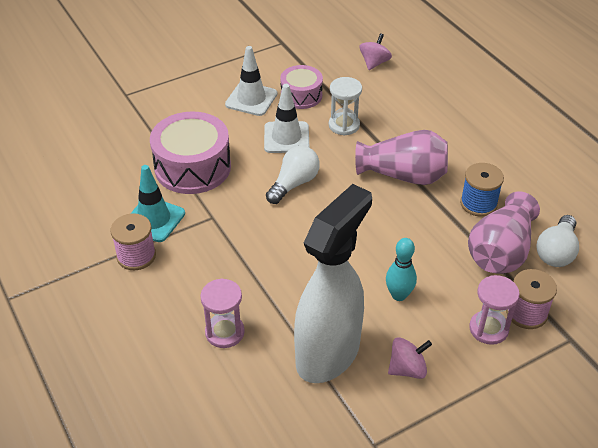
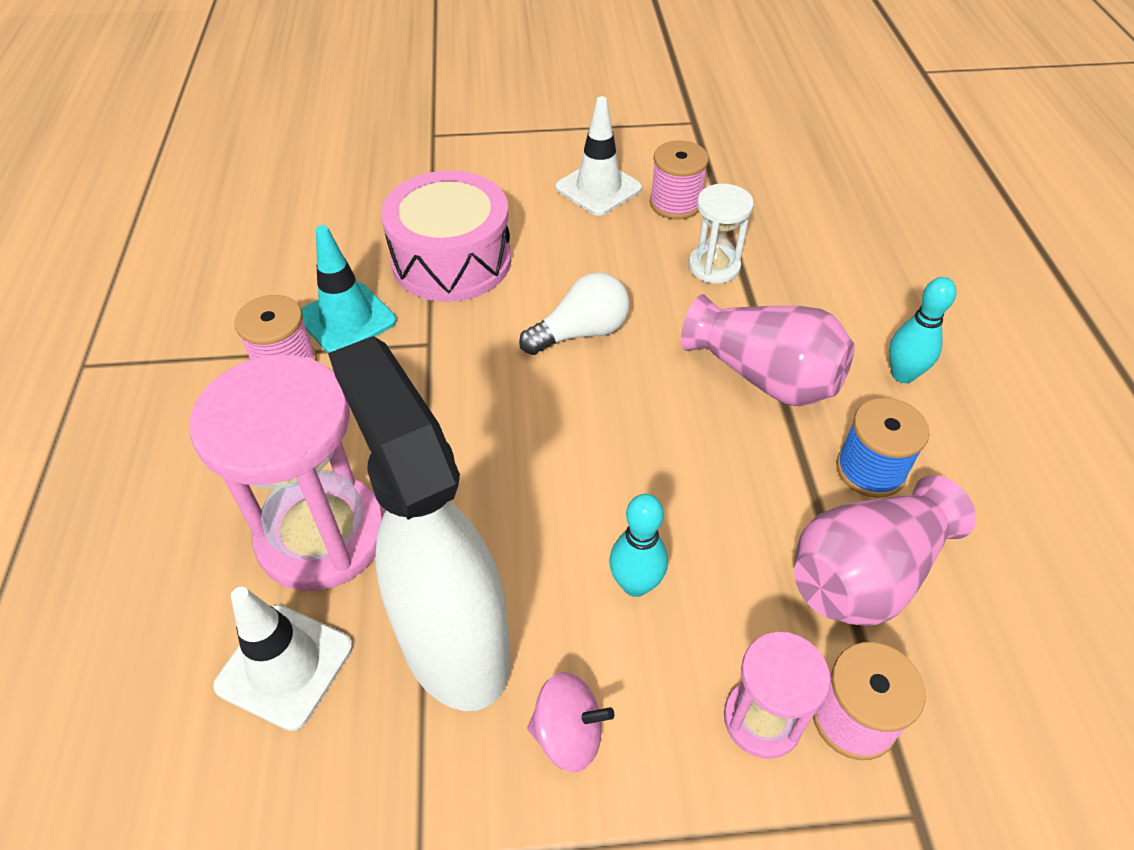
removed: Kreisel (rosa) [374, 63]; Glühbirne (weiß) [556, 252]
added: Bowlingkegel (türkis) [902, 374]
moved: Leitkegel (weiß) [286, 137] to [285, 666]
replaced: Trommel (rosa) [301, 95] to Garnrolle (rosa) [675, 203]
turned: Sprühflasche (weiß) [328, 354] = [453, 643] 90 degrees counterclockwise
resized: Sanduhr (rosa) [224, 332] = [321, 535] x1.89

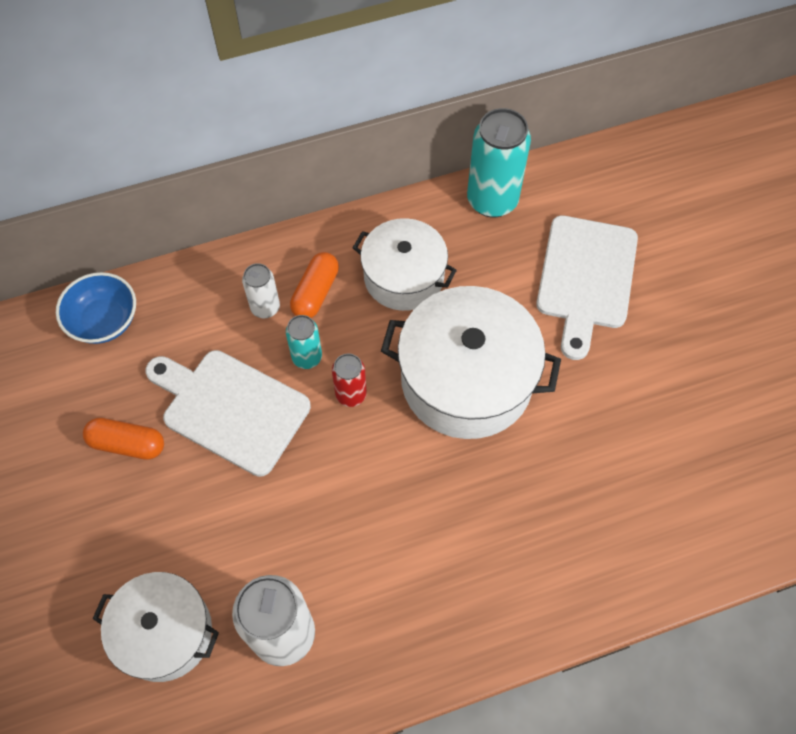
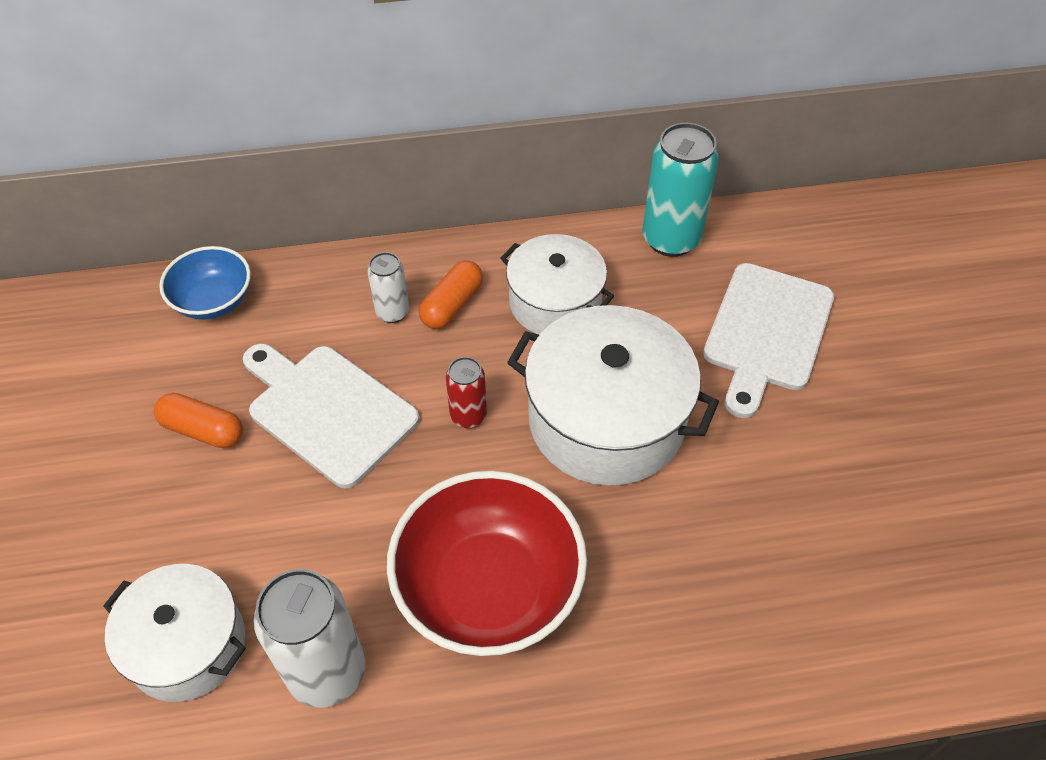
removed: Dose (türkis) [307, 357]
added: Schüssel (rot) [489, 588]

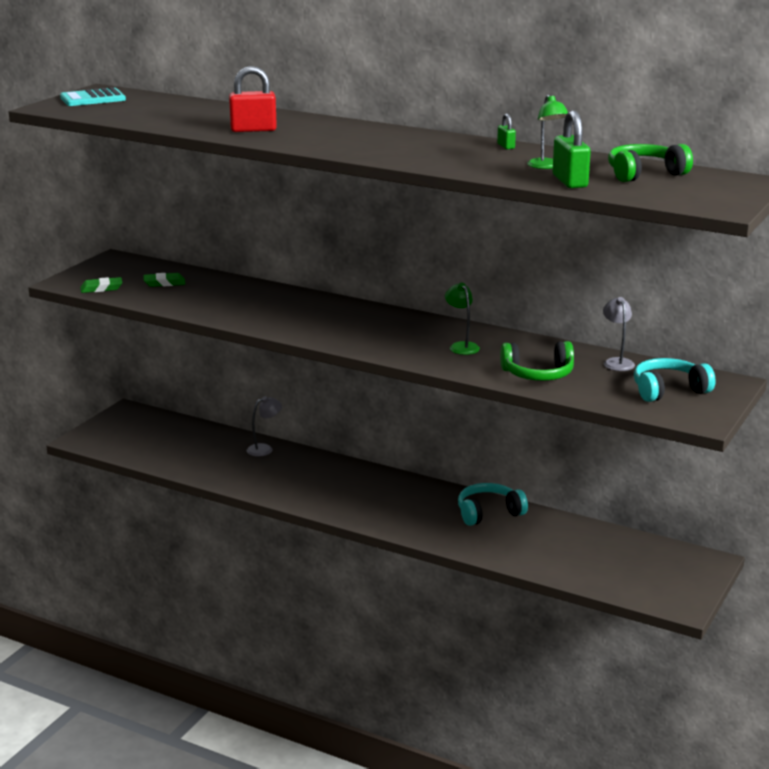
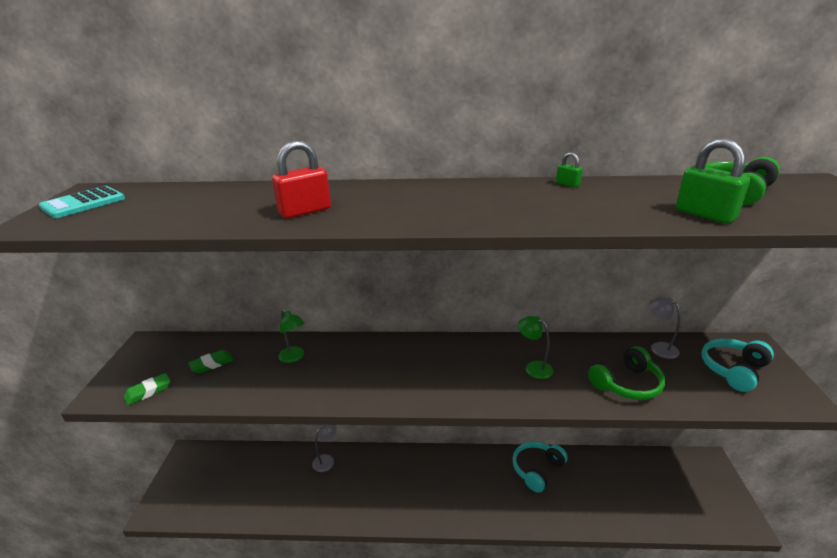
moved: Lampe (grün) [546, 166] to [294, 357]

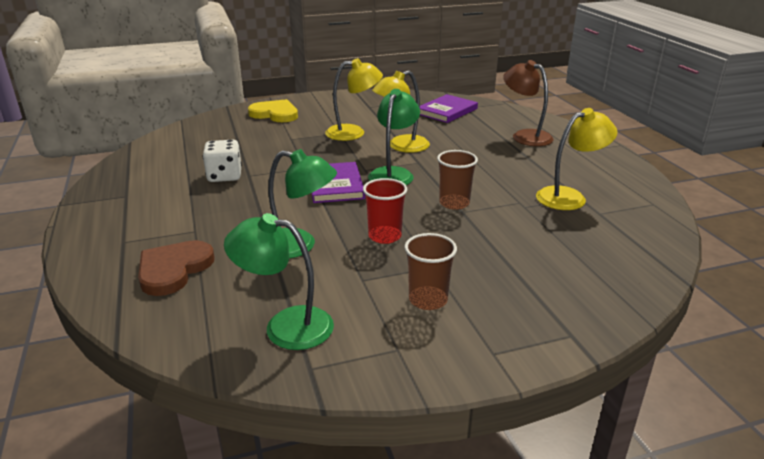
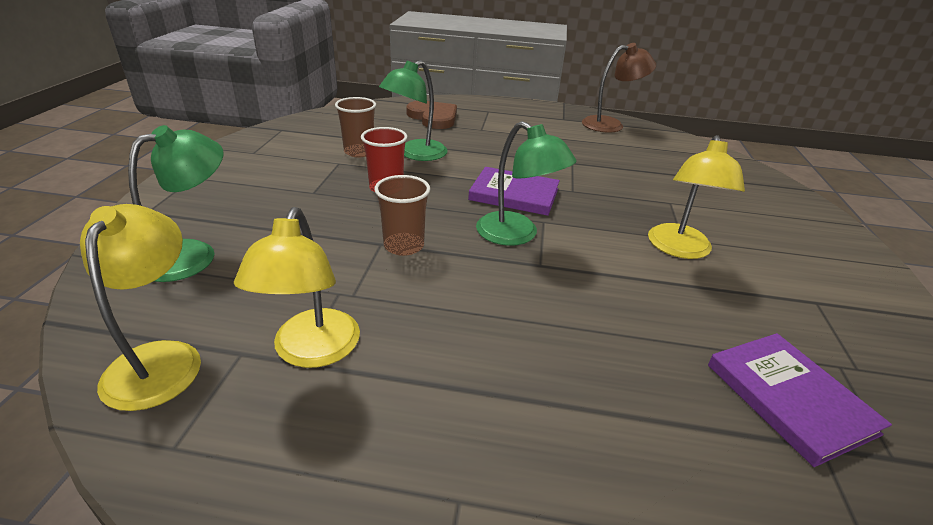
removed: Spielwürfel (weiß) [224, 176]; Herz (gelb) [275, 114]
moved: Lampe (grün) [285, 326] to [193, 254]; Lampe (gelb) [401, 146] to [160, 359]; Becher (braun) [428, 300] to [359, 152]; Lampe (braun) [525, 136] to [610, 124]

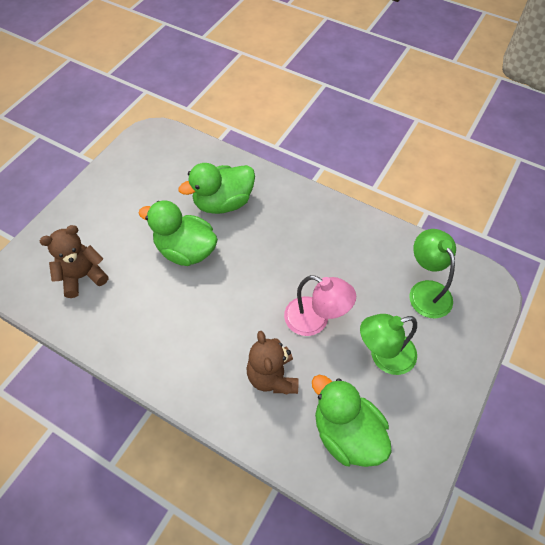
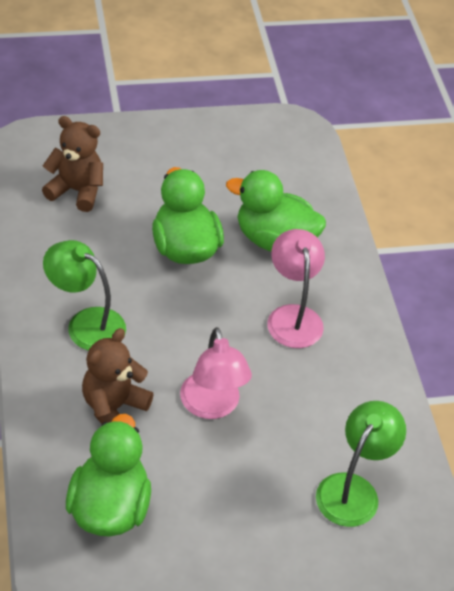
added: Lampe (rosa) [293, 316]
moved: Lampe (grün) [384, 356] to [86, 323]

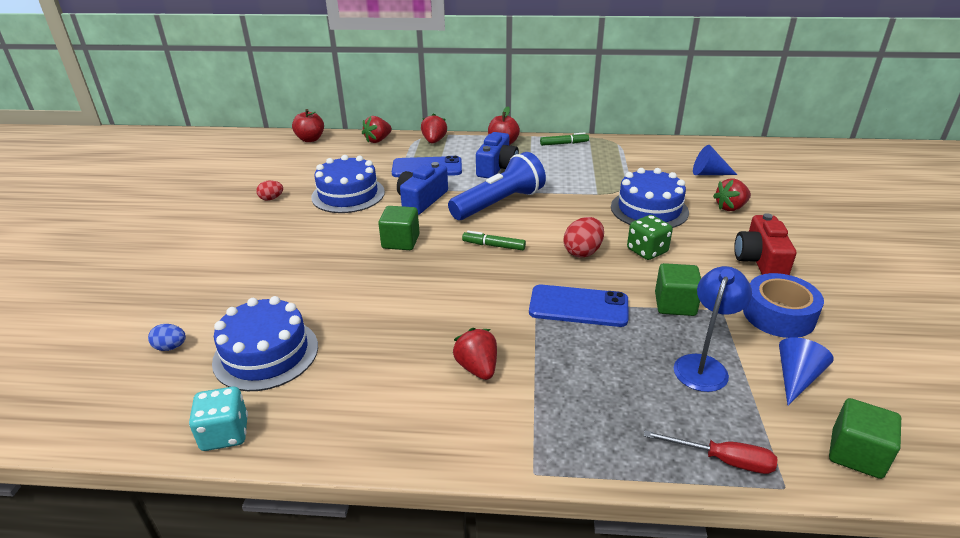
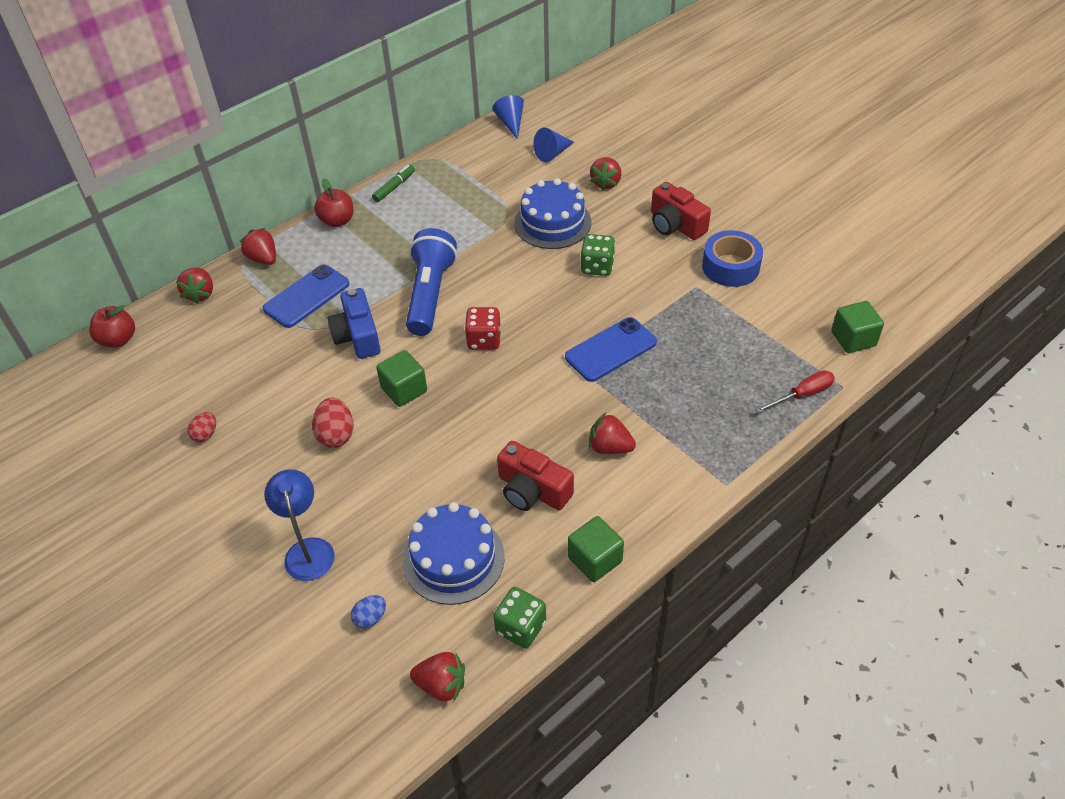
removed: Kuchen (blau) [348, 194]; Kamera (blau) [497, 167]
added: Erdbeere (rot) [441, 685]; Kamera (rot) [532, 490]
moved: Ei (rot) [583, 252] to [336, 435]; Kubus (grün) [675, 304] to [595, 559]; Lampe (blau) [703, 365] to [308, 550]; Kegel (blau) [796, 378] to [511, 123]
replaced: Filzstift (grün) [493, 246] to Spielwürfel (rot) [484, 340]
recoloured: Spielwürfel (türkis) [225, 434] to Spielwürfel (grün) [520, 627]

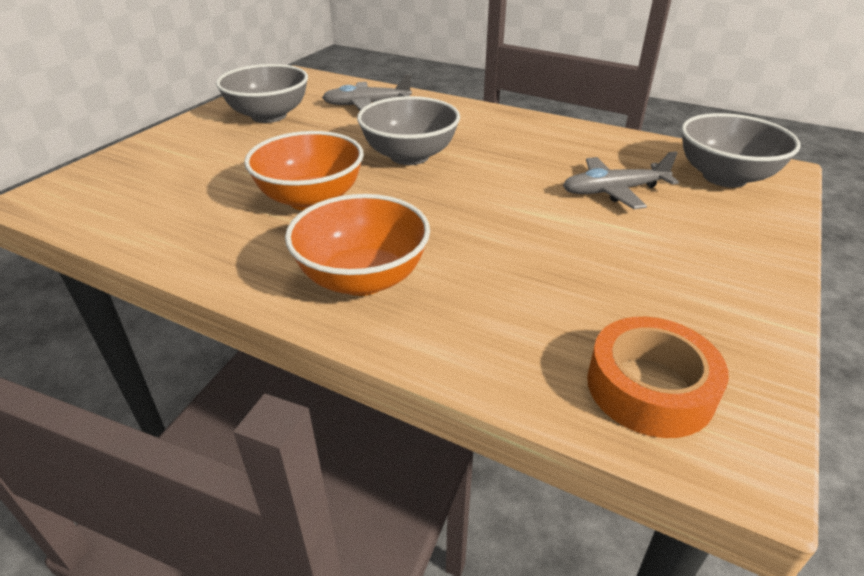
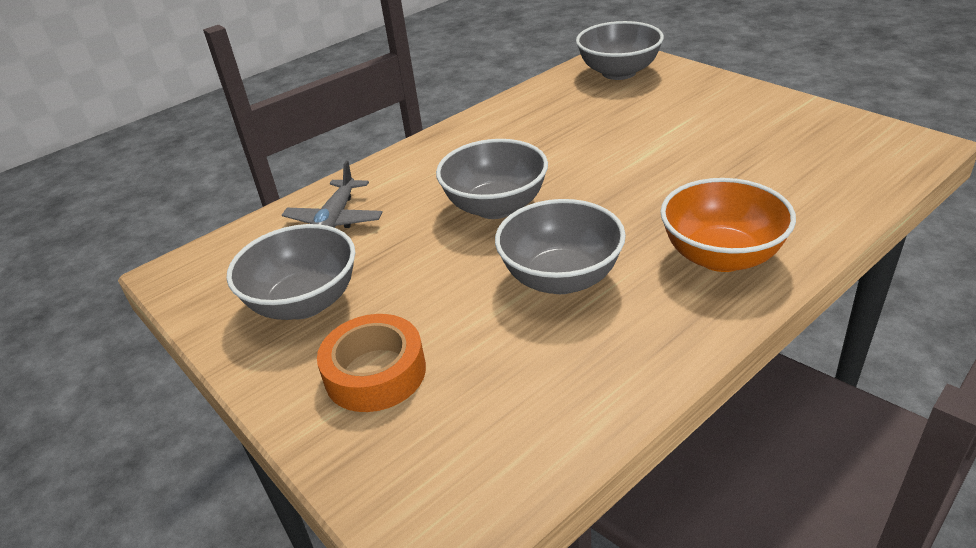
removed: Flugzeug (grau) [614, 191]
moved: Klebeband (orange) [649, 387] to [375, 373]
recoloured: Schüssel (orange) [311, 199] to Schüssel (grau) [561, 278]

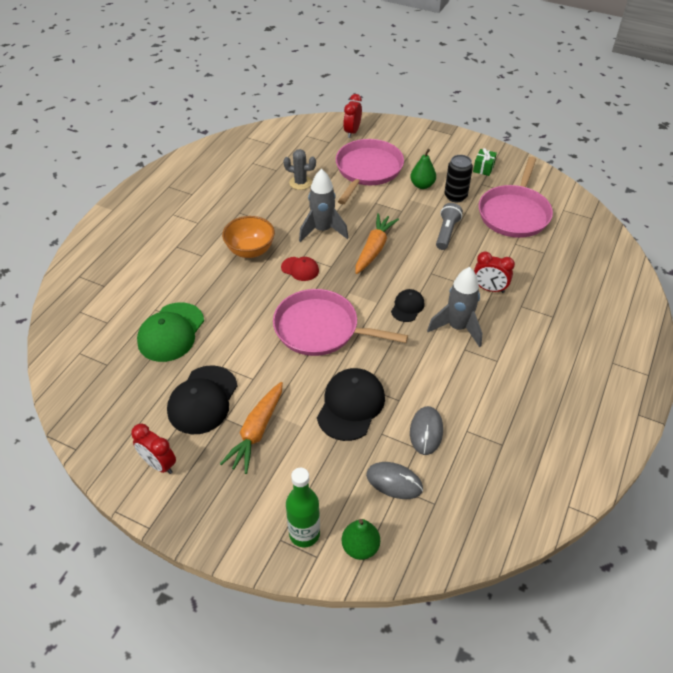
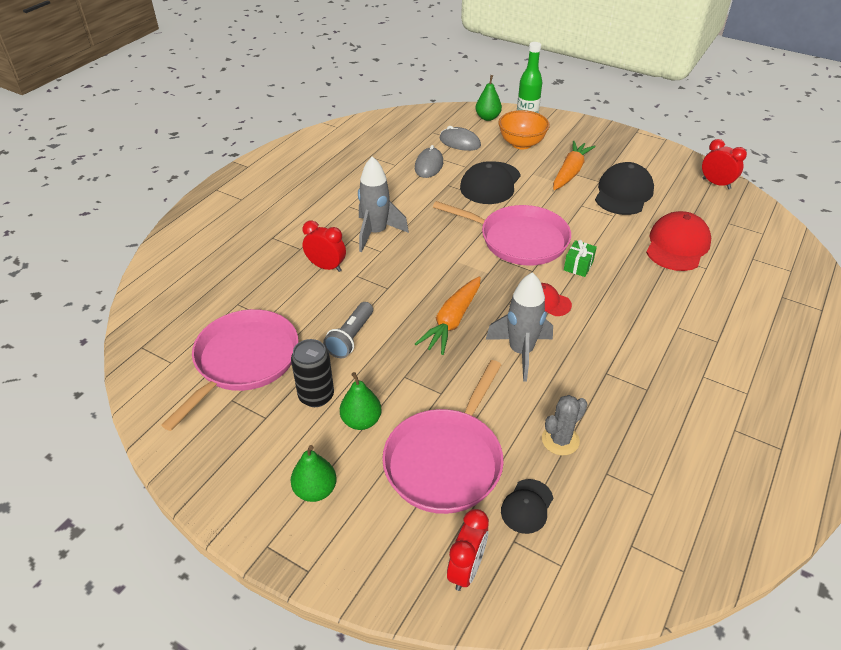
added: Birne (grün) [315, 490]
moved: Wecker (rot) [159, 464] to [716, 184]; Schüssel (orange) [250, 251] to [521, 144]; Kappe (schwarz) [407, 307] to [527, 506]; Geschenk (grün) [483, 168] to [578, 266]
recoloured: Kappe (grün) [171, 332] to Kappe (rot) [677, 245]
turned: Kaktus (grau) [300, 183] = [560, 440] 60 degrees counterclockwise

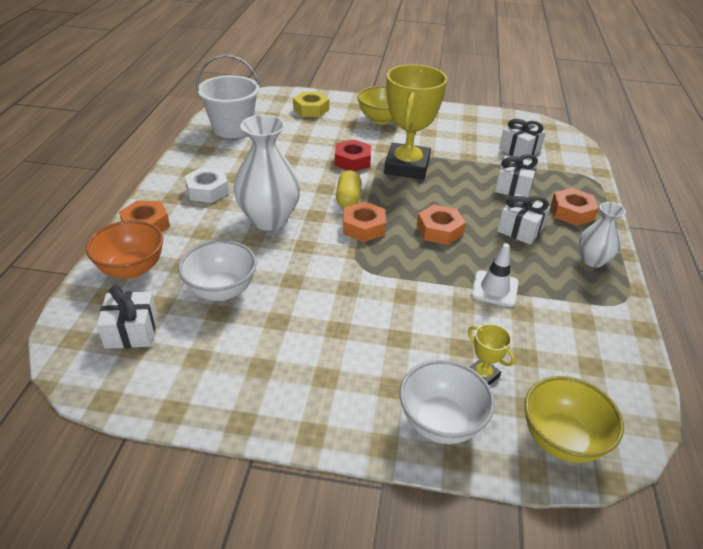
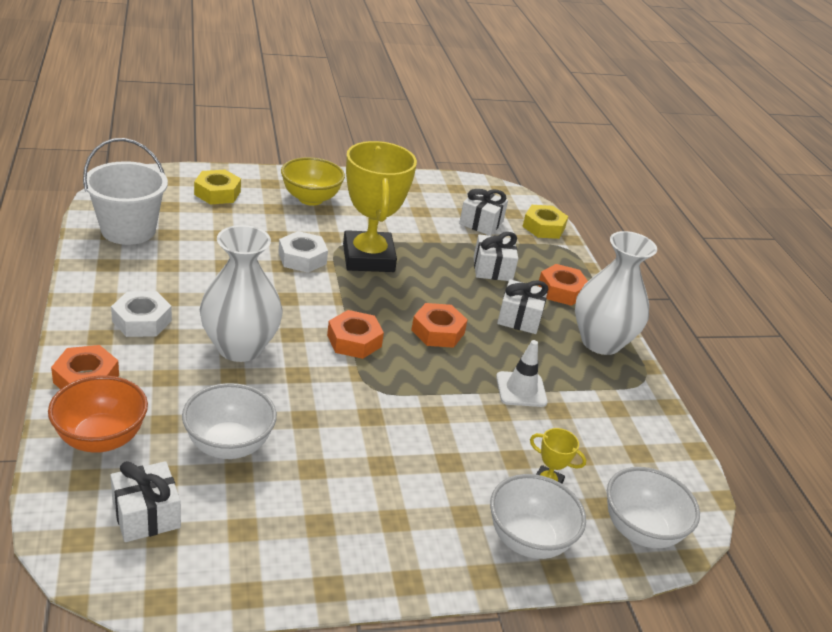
removed: Kapsel (gelb) [348, 199]
added: Sechskantmutter (gelb) [543, 227]
recoloured: Sechskantmutter (rot) [352, 161] to Sechskantmutter (weiß) [302, 258]; Schüssel (gelb) [561, 439] to Schüssel (weiß) [640, 530]
resized: Vase (weiß) [592, 260] = [600, 342] x1.75

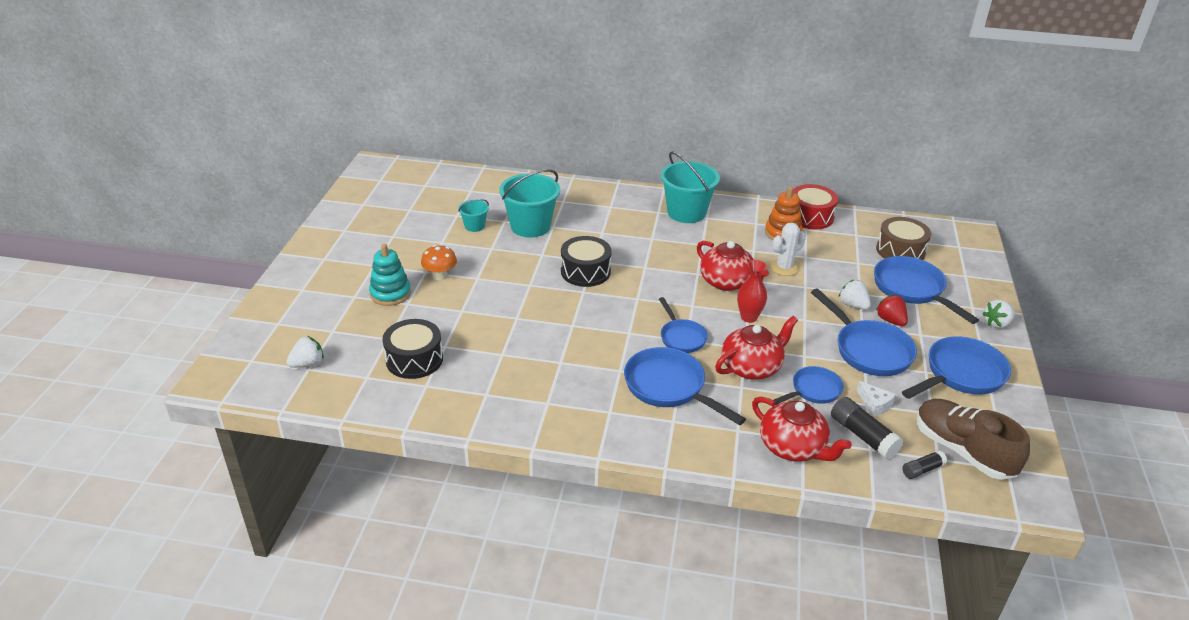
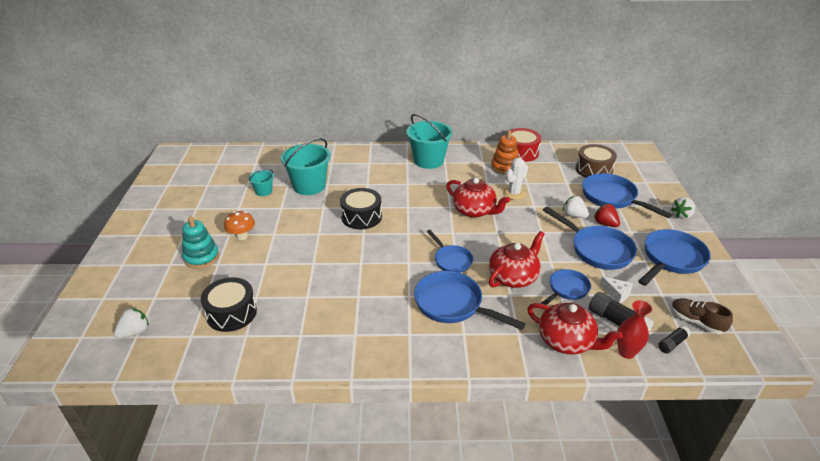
moved: Vase (rot) [749, 317] to [626, 352]
resized: Schuh (braun) [962, 451] = [696, 322] x0.60

